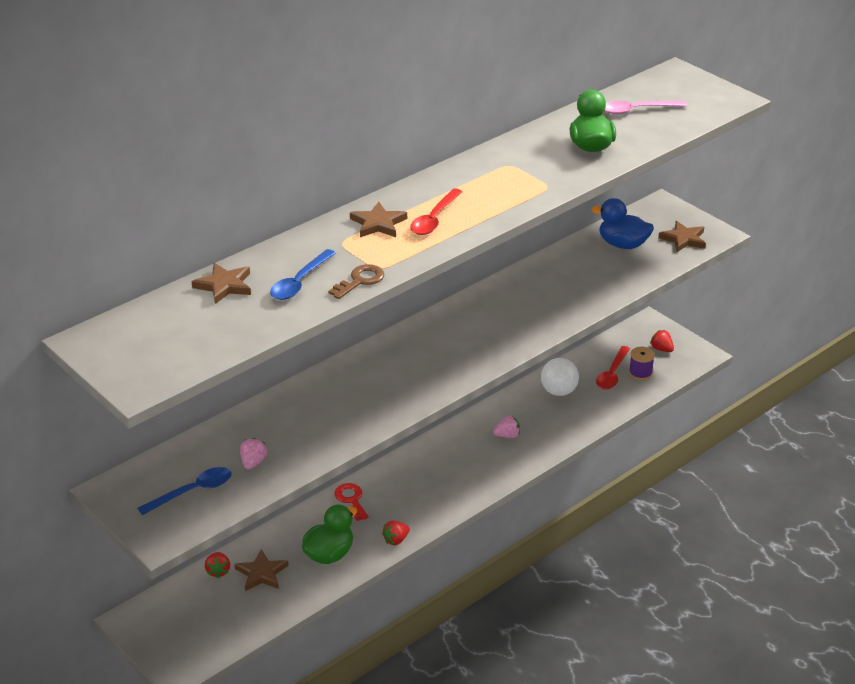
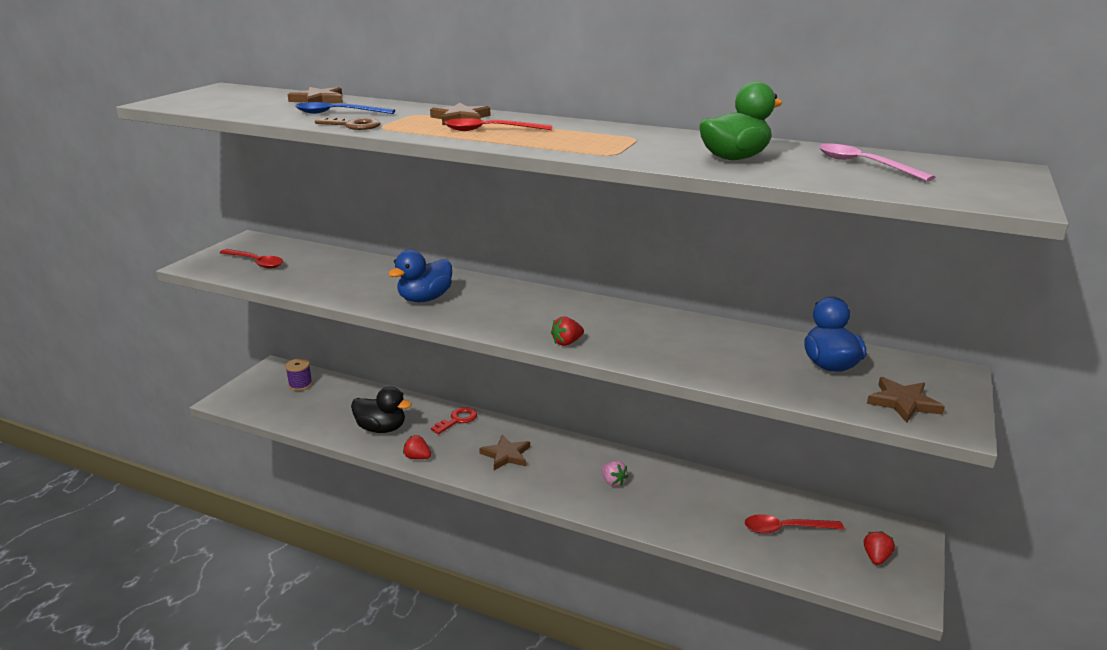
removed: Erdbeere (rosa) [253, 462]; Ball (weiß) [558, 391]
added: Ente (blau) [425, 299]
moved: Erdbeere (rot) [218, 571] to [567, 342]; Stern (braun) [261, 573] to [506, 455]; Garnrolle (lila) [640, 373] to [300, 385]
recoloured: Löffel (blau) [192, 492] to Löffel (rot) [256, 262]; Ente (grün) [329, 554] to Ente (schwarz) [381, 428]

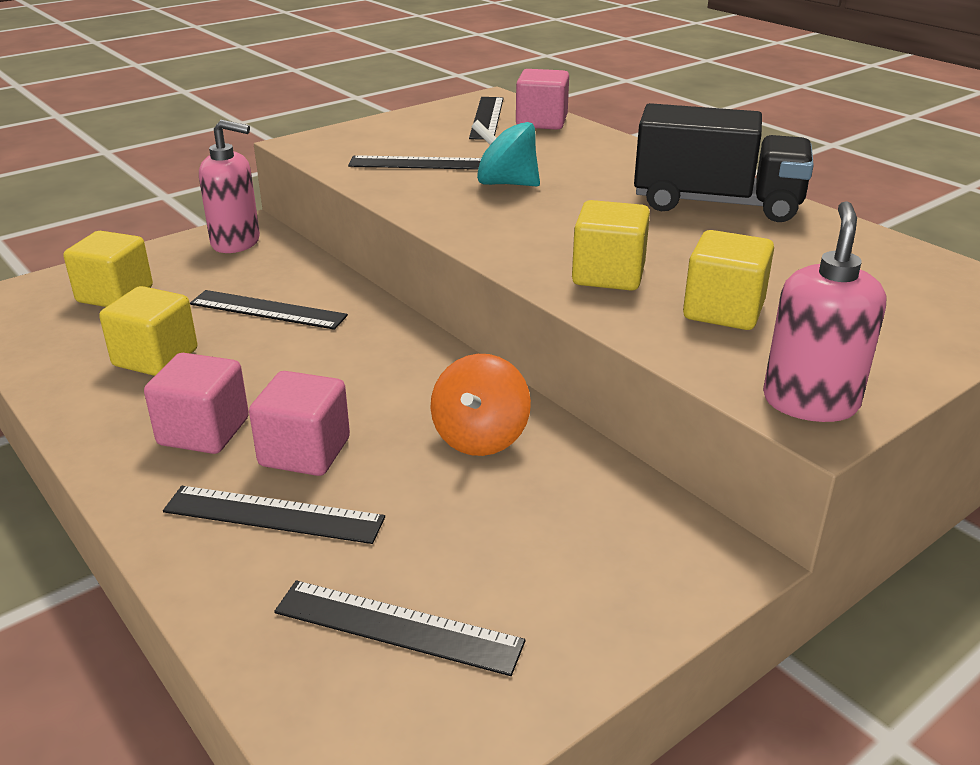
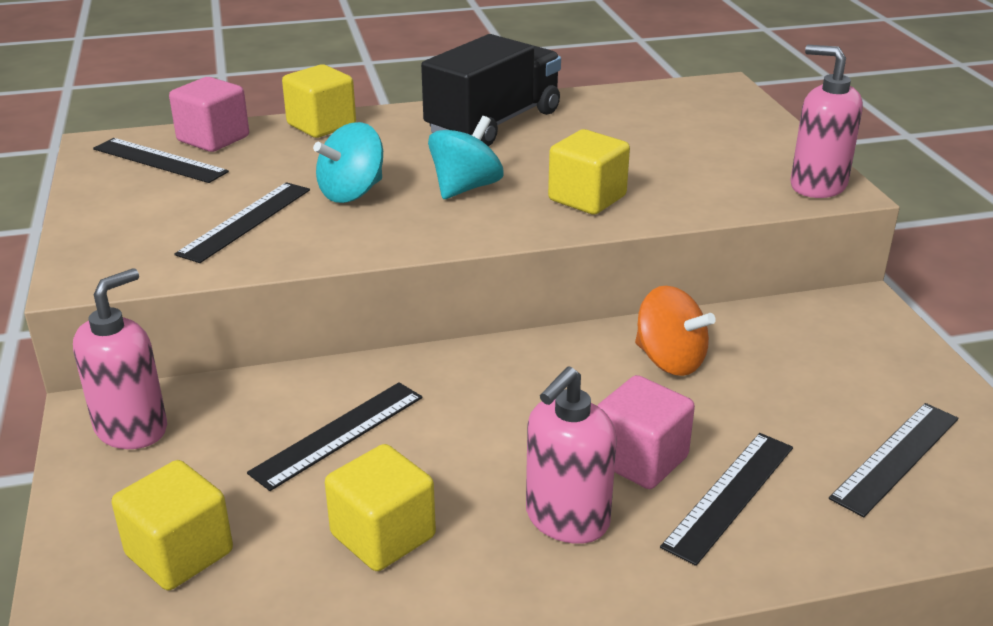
added: Kreisel (türkis) [465, 188]
moved: Kubus (gelb) [723, 311] to [321, 125]
replaced: Kubus (rosa) [204, 431] to Seifenspender (rosa) [566, 519]

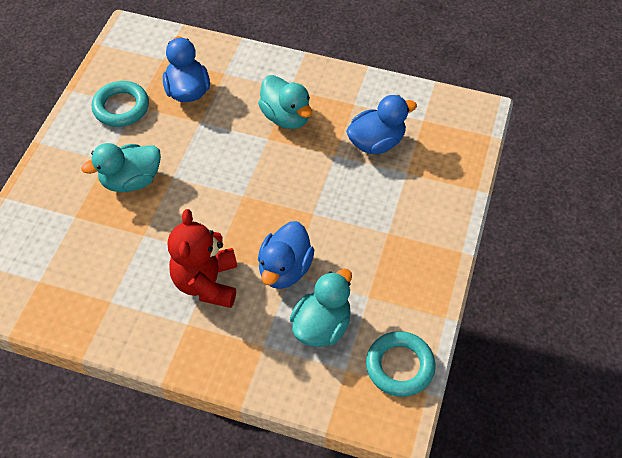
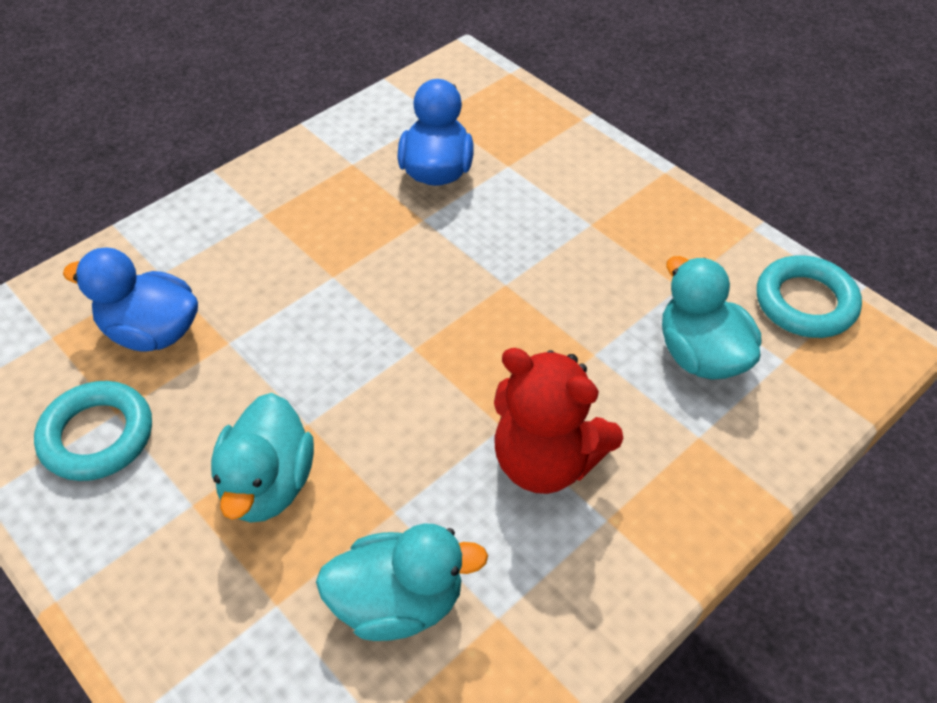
removed: Ente (blau) [285, 269]
moved: Ente (türkis) [286, 117] to [398, 602]

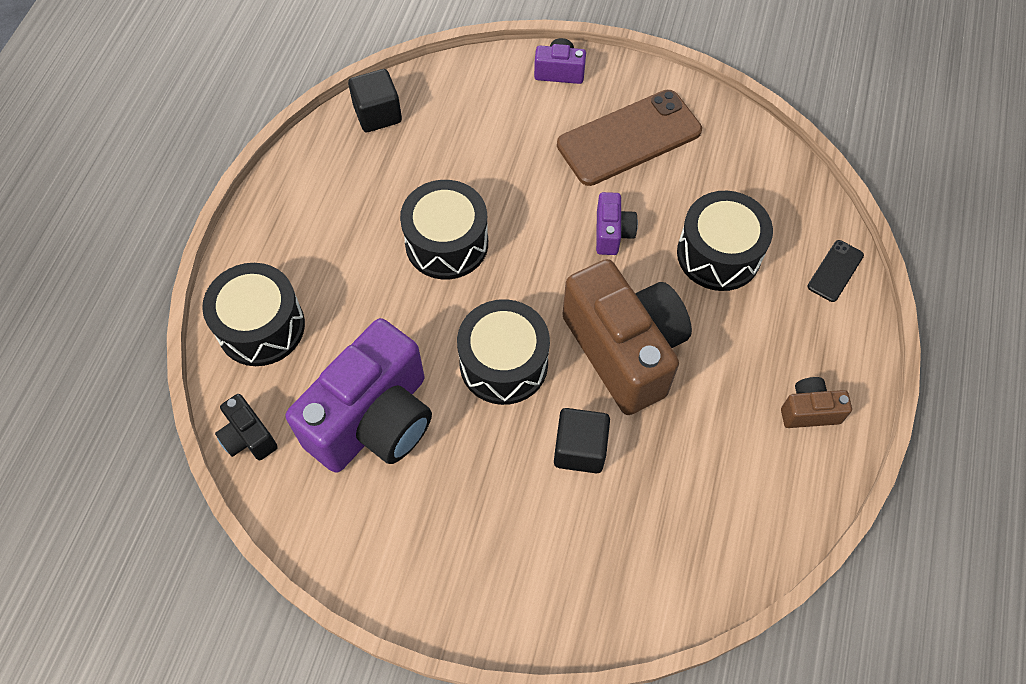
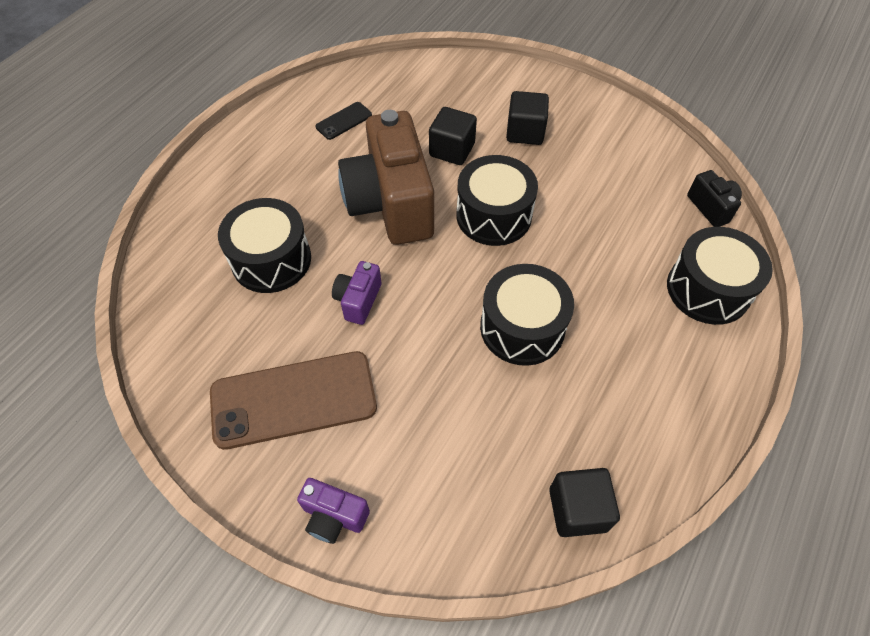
removed: Kamera (lila) [374, 420]; Kamera (braun) [809, 411]
added: Kubus (schwarz) [525, 132]
moved: Handy (schwarz) [835, 271] to [344, 121]

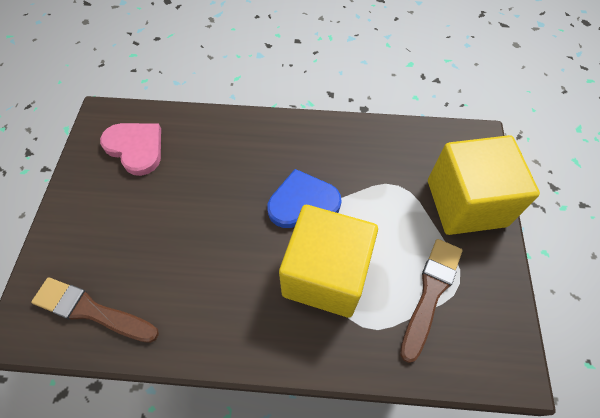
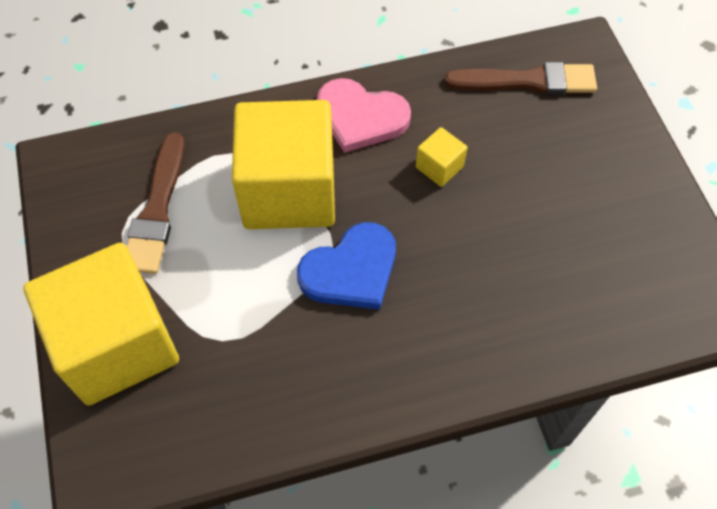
added: Kubus (gelb) [439, 167]
moved: Herz (rosa) [135, 148] to [361, 117]

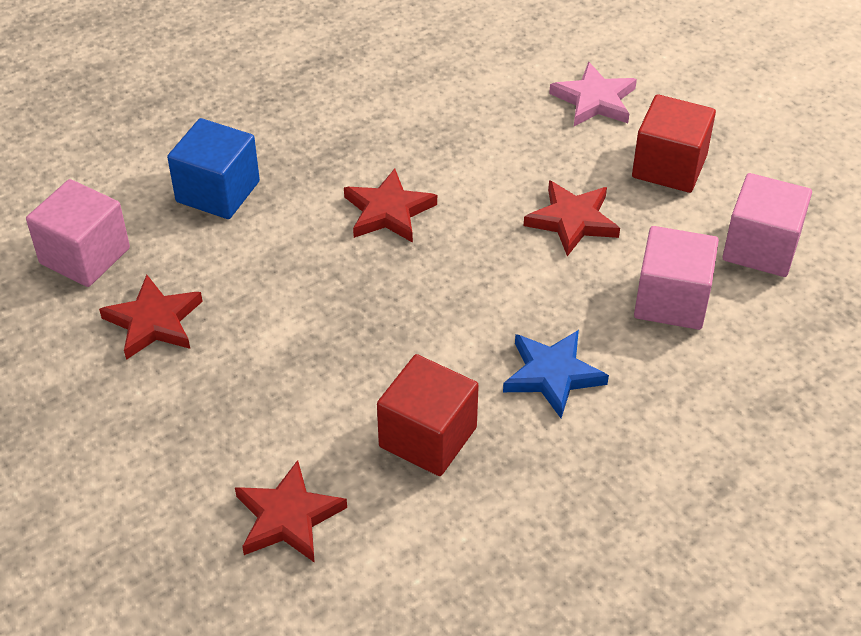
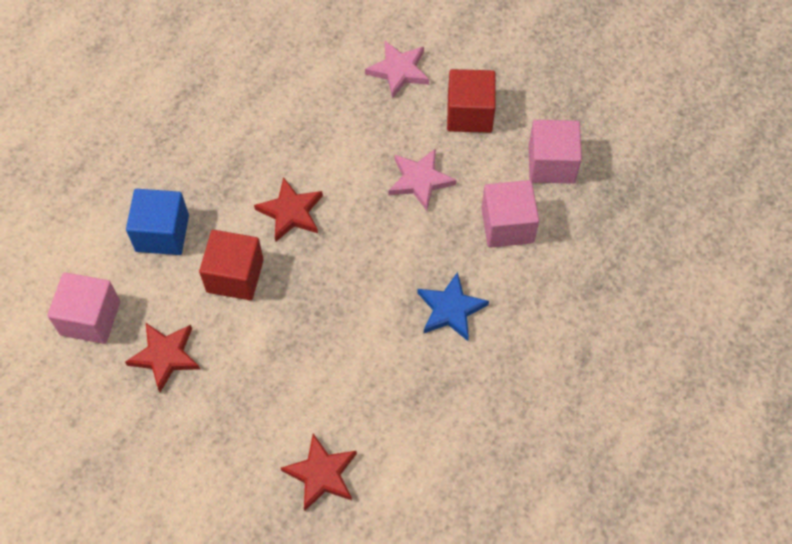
moved: Kubus (rot) [428, 437] to [235, 276]
recoloured: Stern (rot) [572, 221] to Stern (rosa) [420, 180]

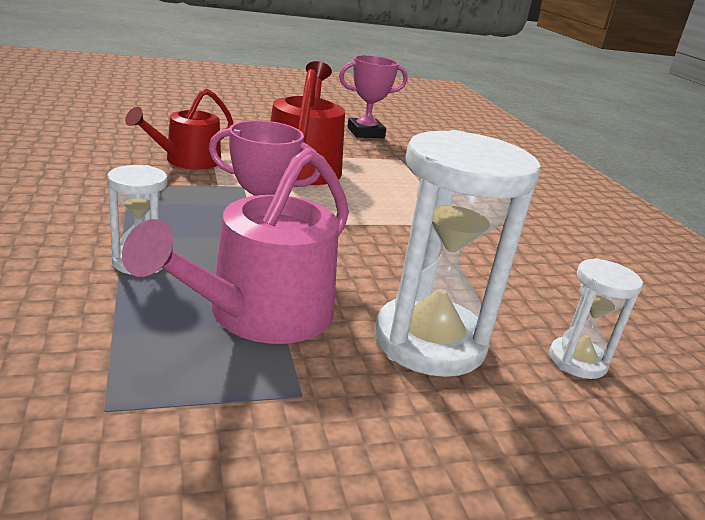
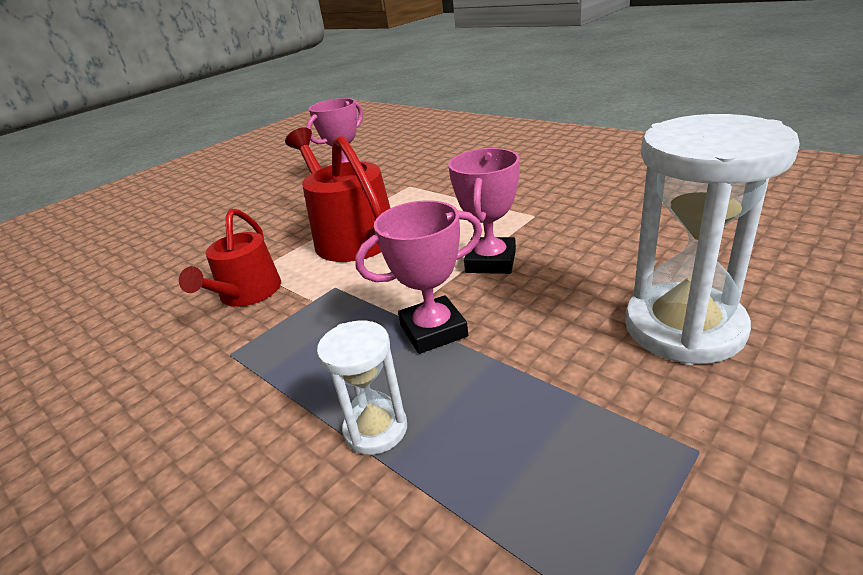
removed: Gießkanne (rosa) [261, 314]; Sanduhr (weiß) [577, 361]
added: Pokal (rosa) [491, 261]

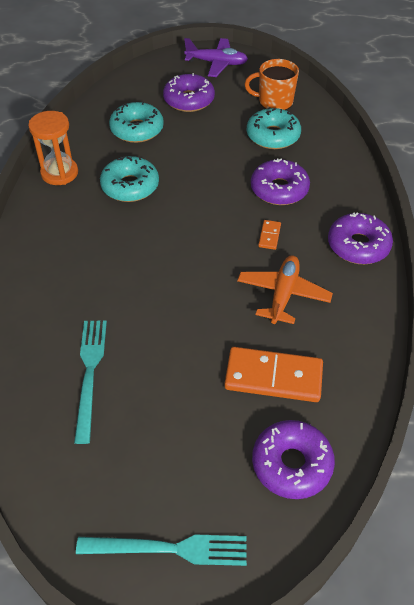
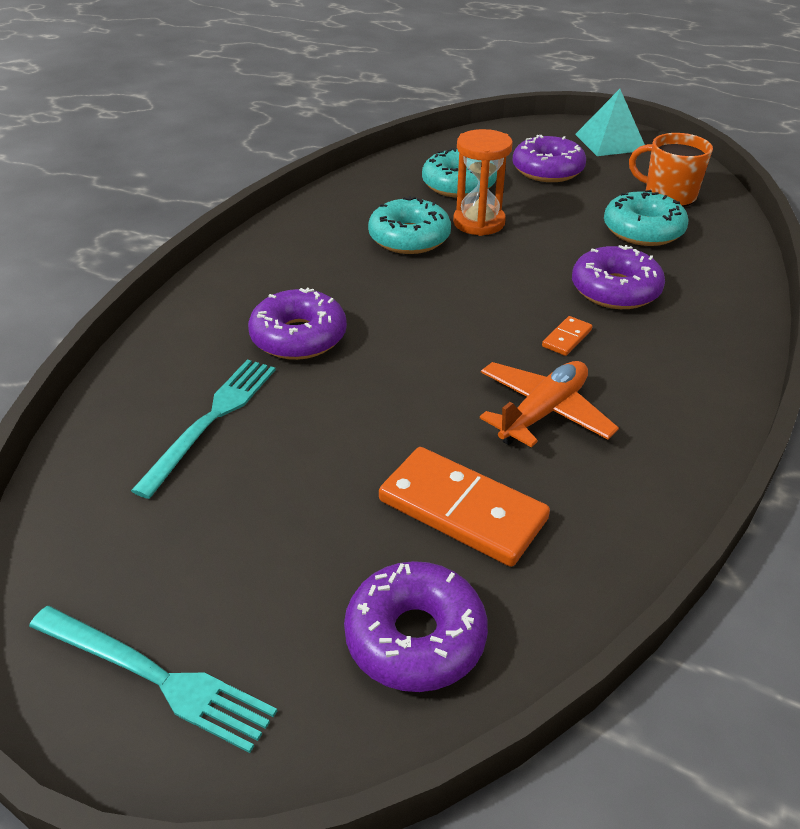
moved: Sanduhr (orange) [59, 173] to [479, 223]; Donut (lila) [358, 245] to [299, 337]
replaced: Flugzeug (lila) [216, 63] to Pyramide (türkis) [610, 142]

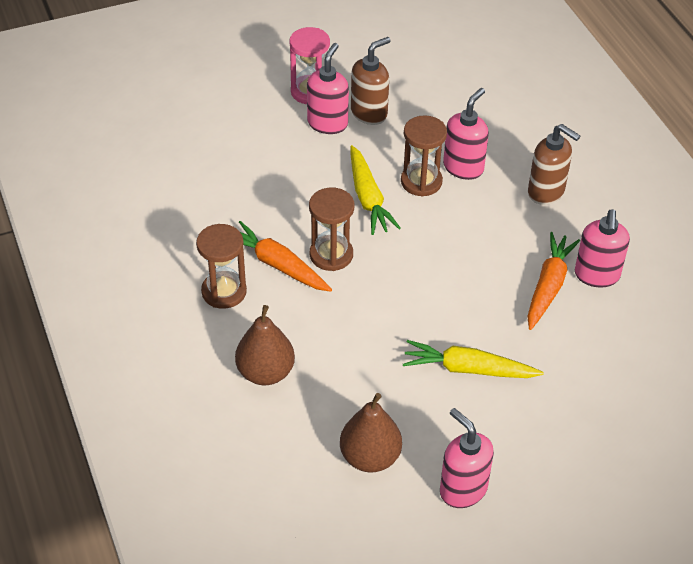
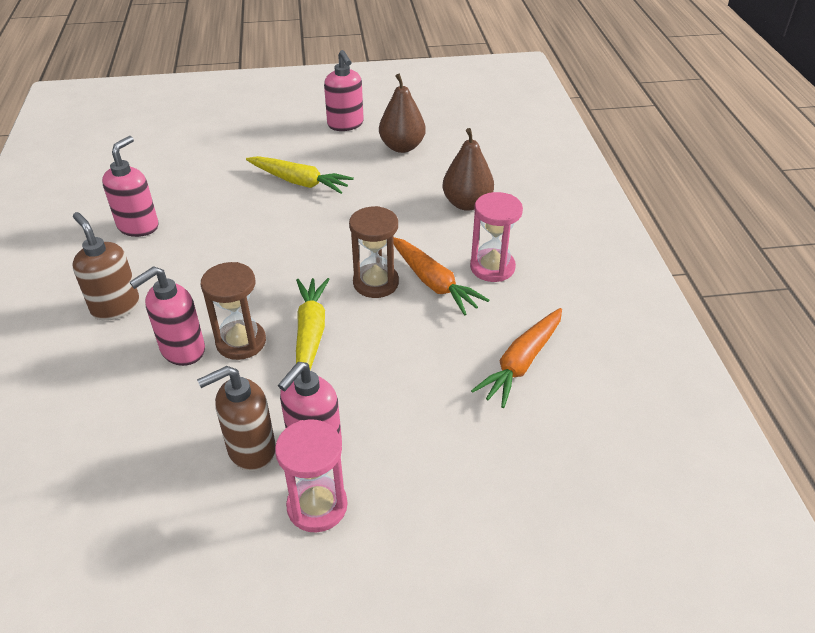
moved: Karotte (orange) [548, 286] to [521, 363]
recoloured: Sanduhr (braun) [224, 292] to Sanduhr (rosa) [492, 267]

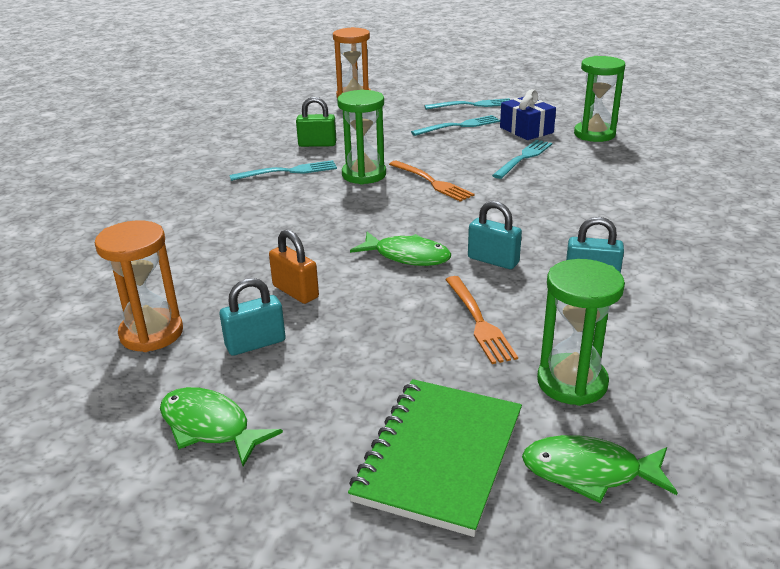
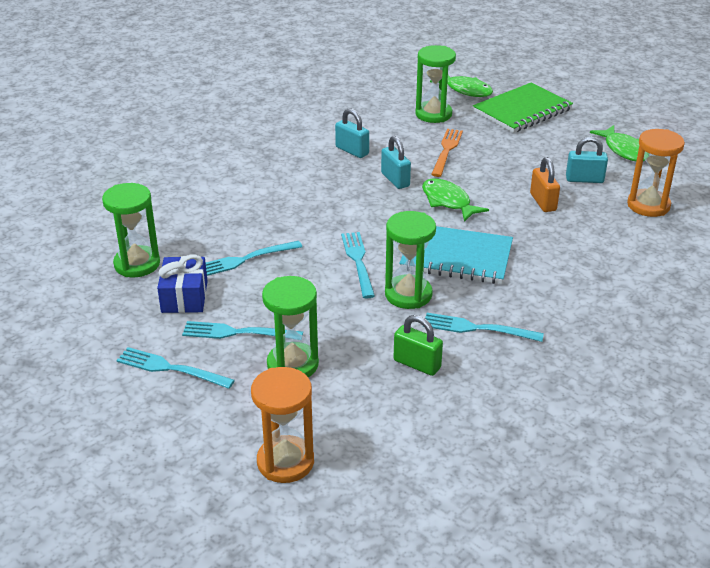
added: Sanduhr (grün) [292, 364]; Notizbuch (türkis) [456, 257]
recoloured: Gabel (orange) [432, 182] to Gabel (türkis) [358, 261]

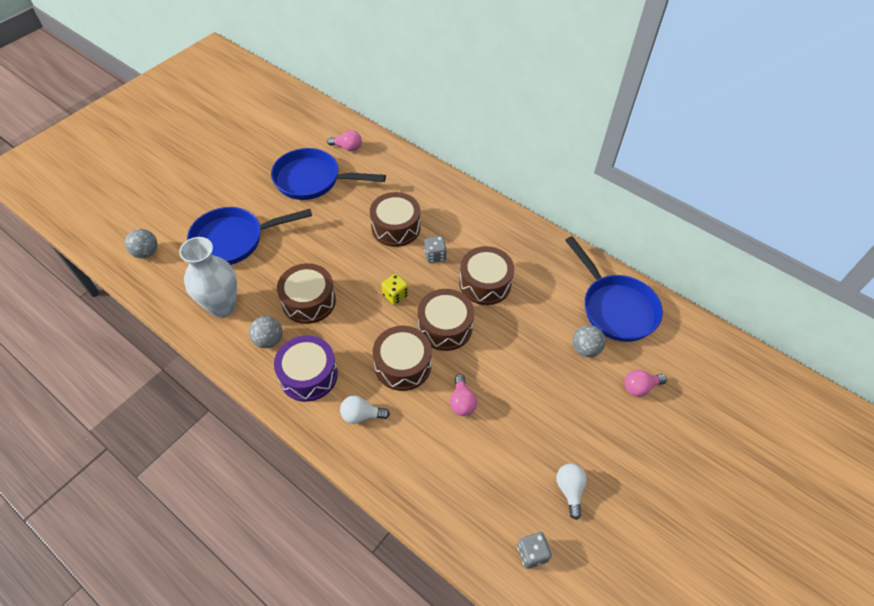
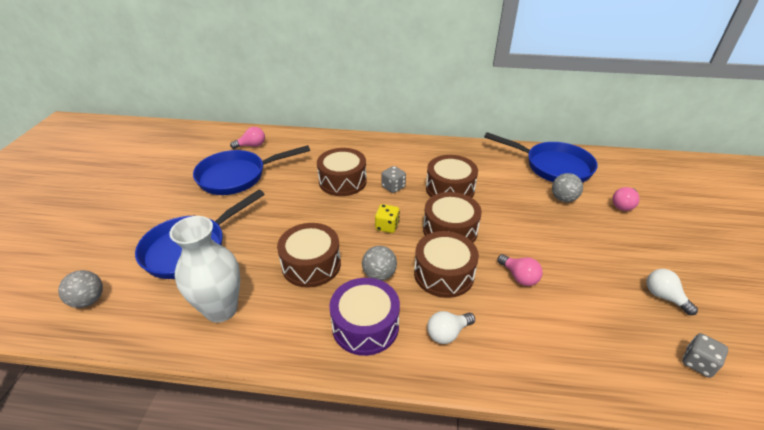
moved: Ball (grau) [269, 340] to [379, 275]

